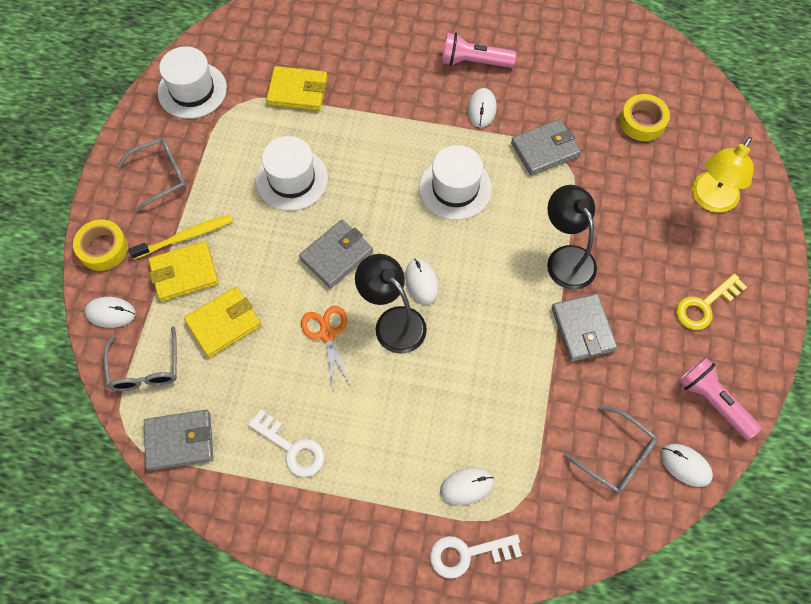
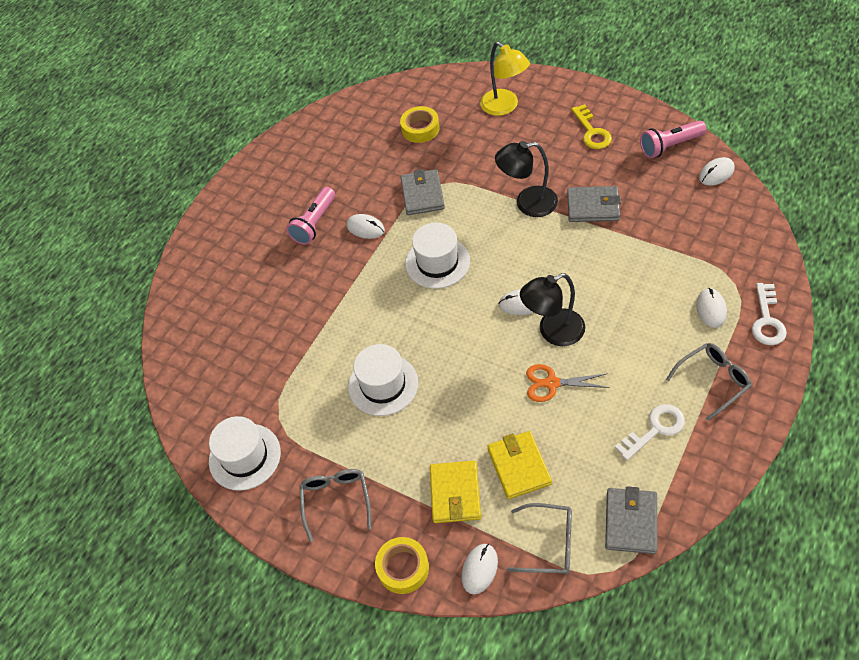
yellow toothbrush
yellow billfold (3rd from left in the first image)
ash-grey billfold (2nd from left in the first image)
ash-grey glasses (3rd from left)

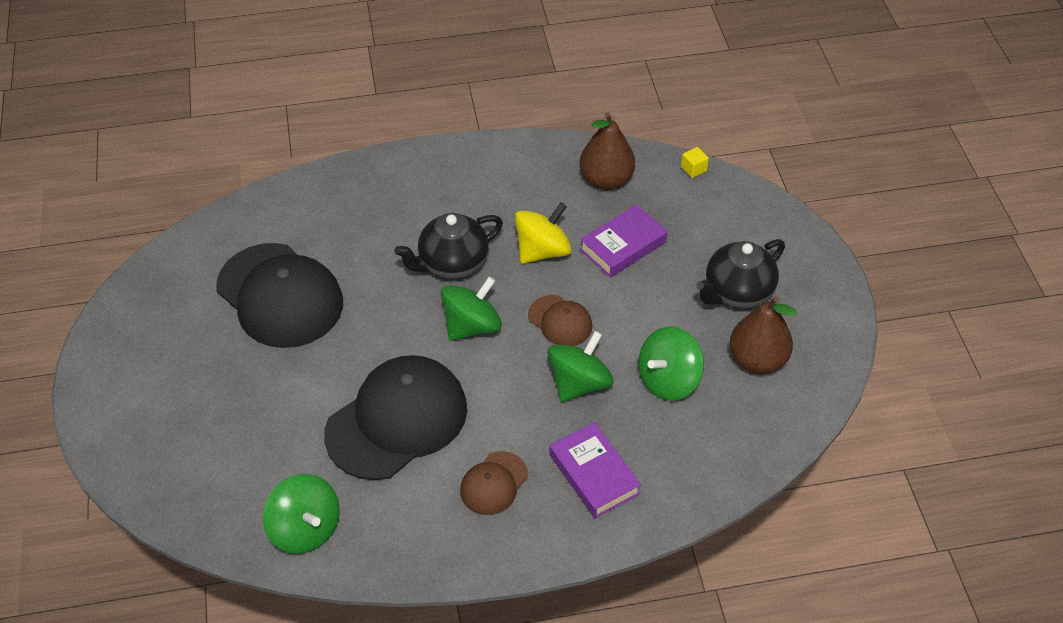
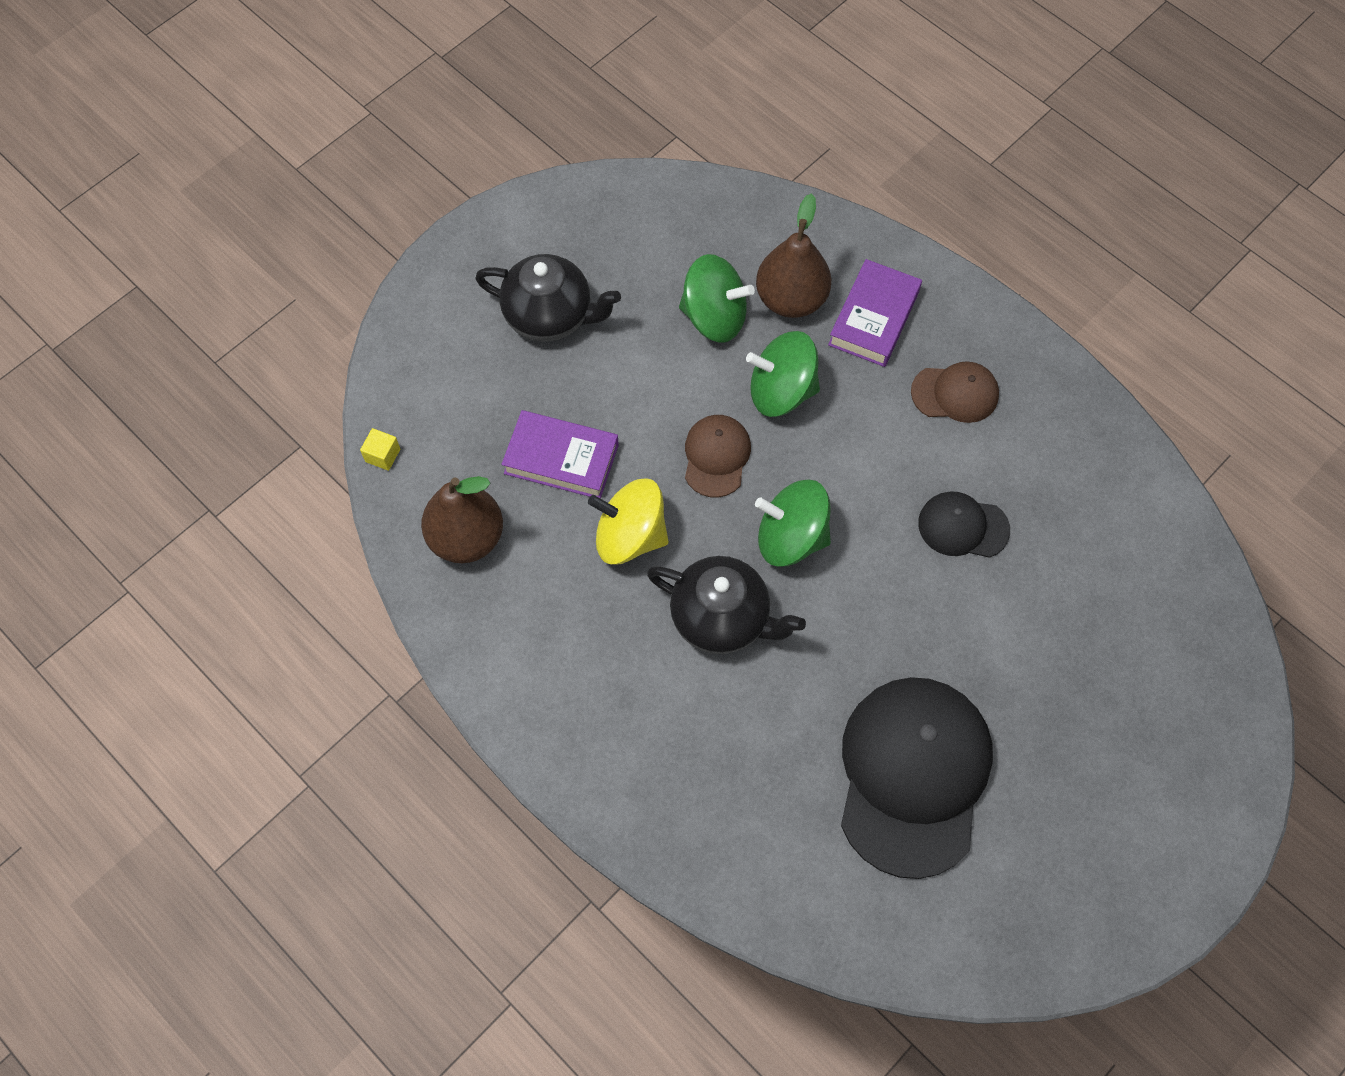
emerald spinning top (1st from left in the first image)
jet-black cap (2nd from left)
brown pear (2nd from left)

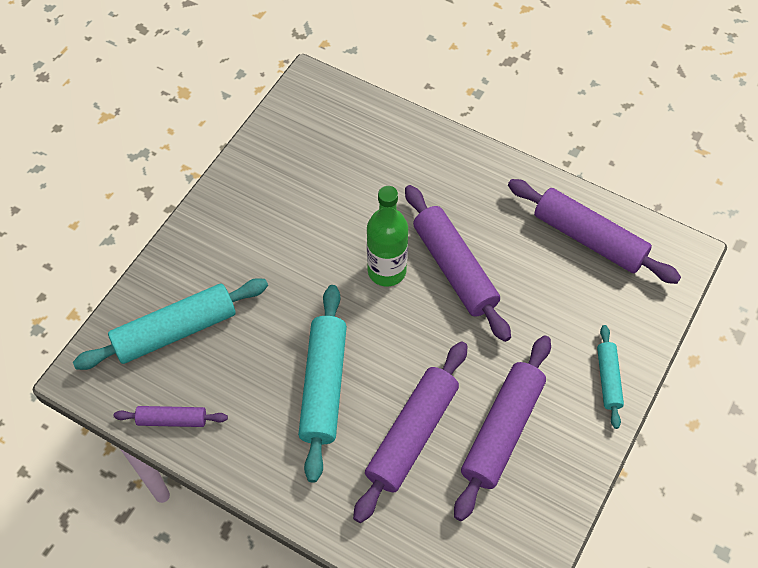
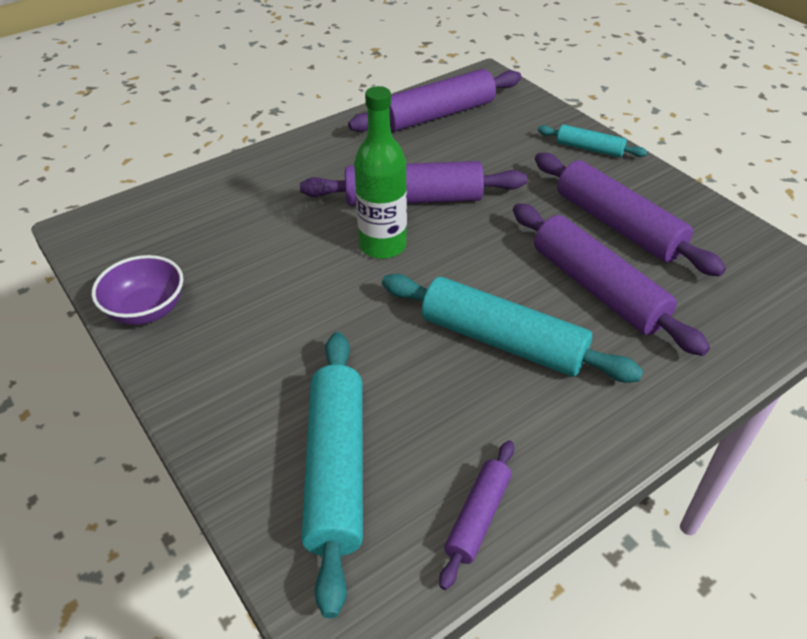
purple serving bowl

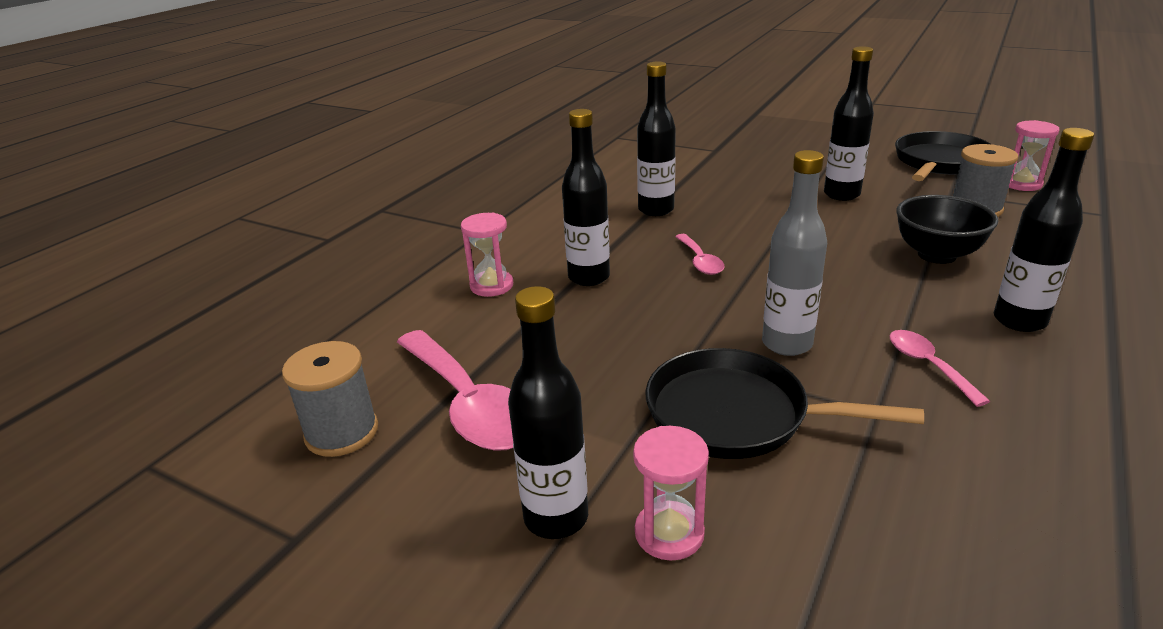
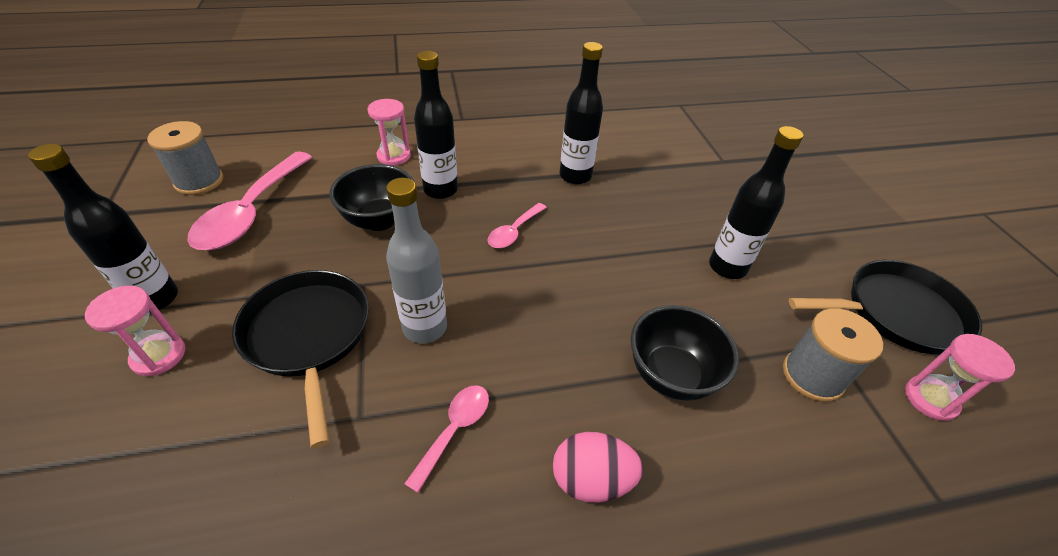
rosy toy egg
jet-black serving bowl (1st from left)

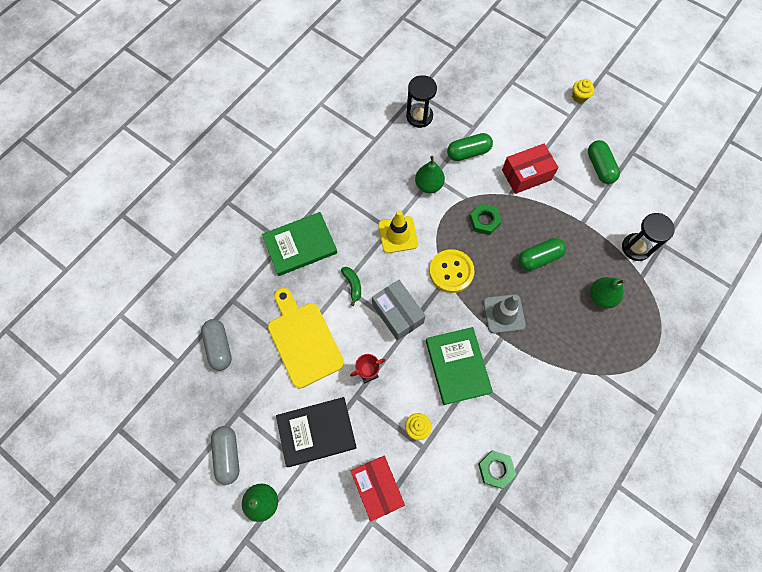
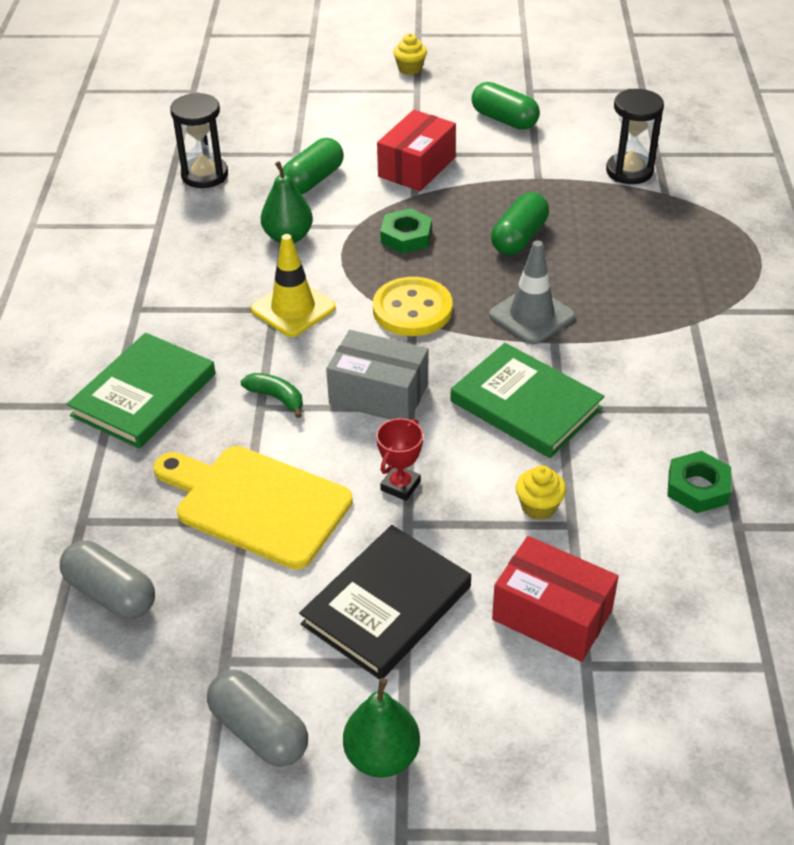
emerald pear (3rd from left in the first image)

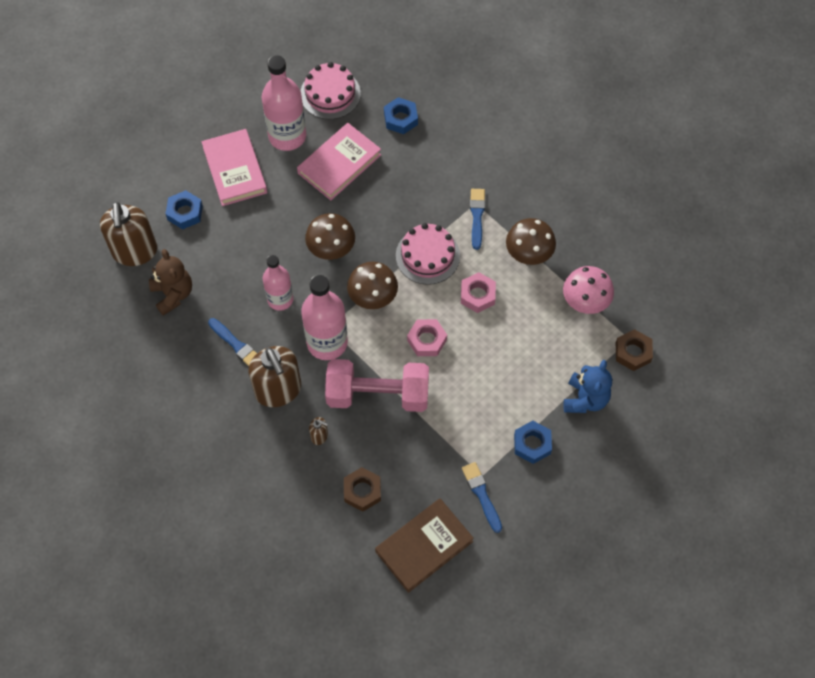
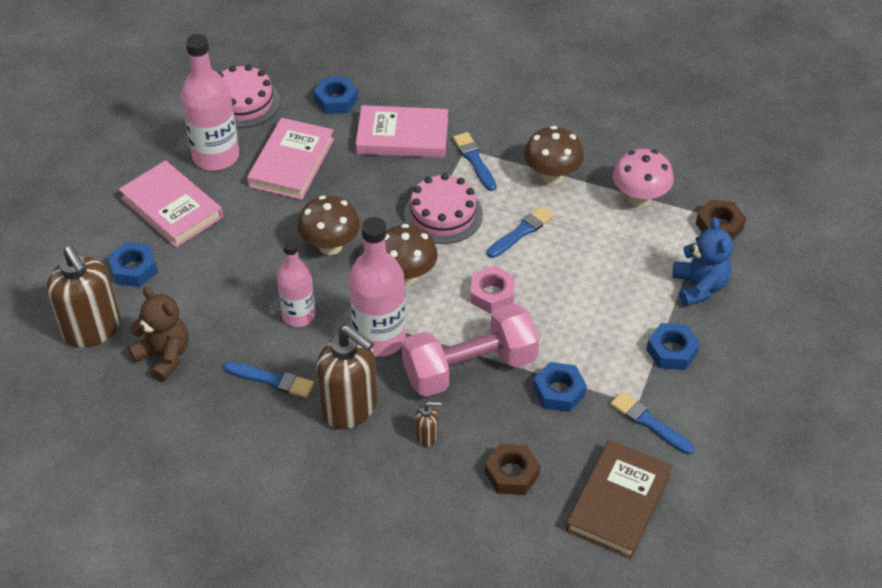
blue paintbrush (3rd from left)
rosy hardcover (3rd from left)
blue hexagon nut (3rd from left)

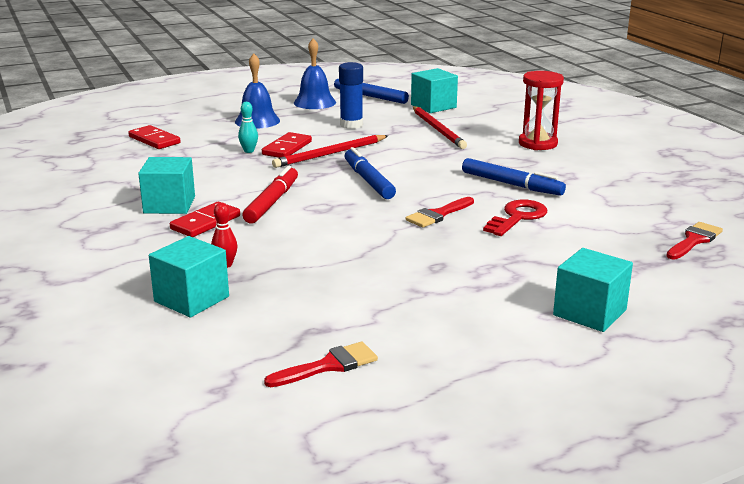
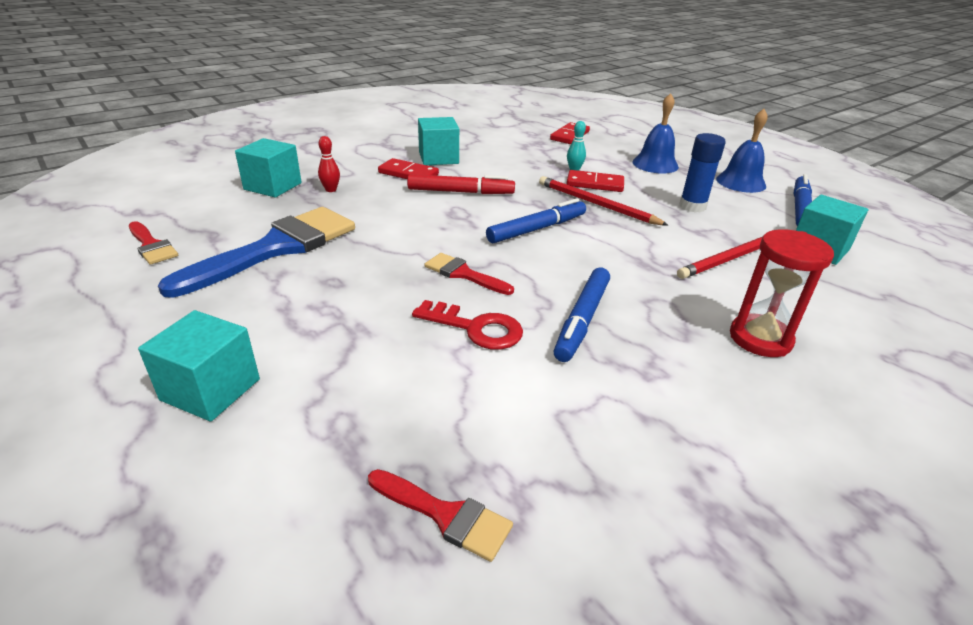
blue paintbrush

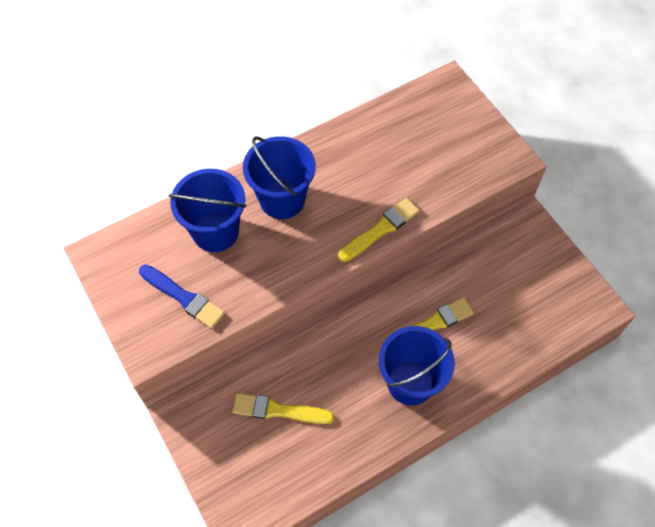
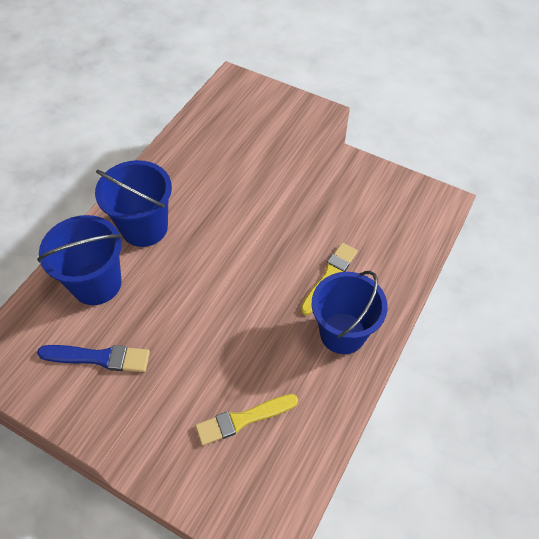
yellow paintbrush (2nd from left in the first image)

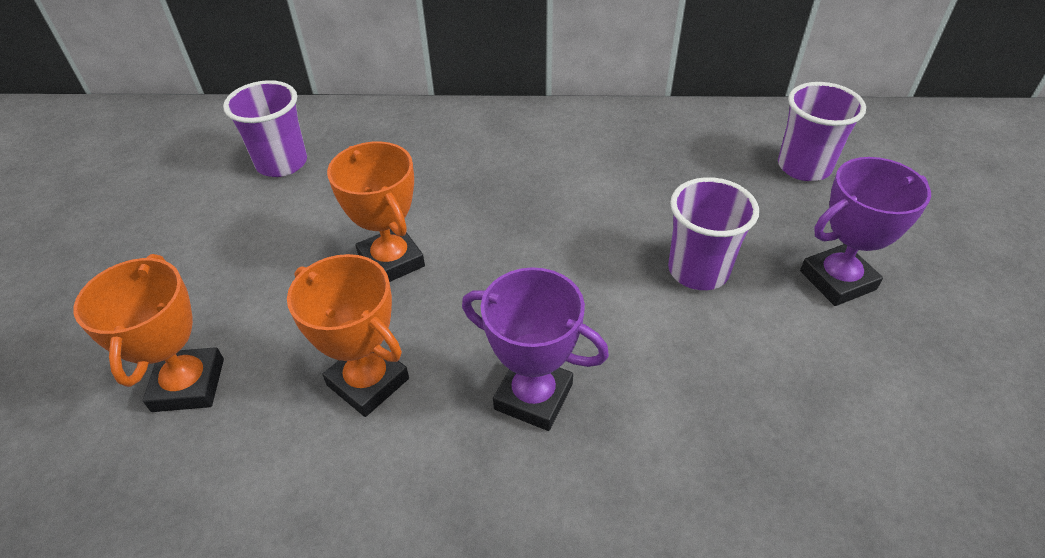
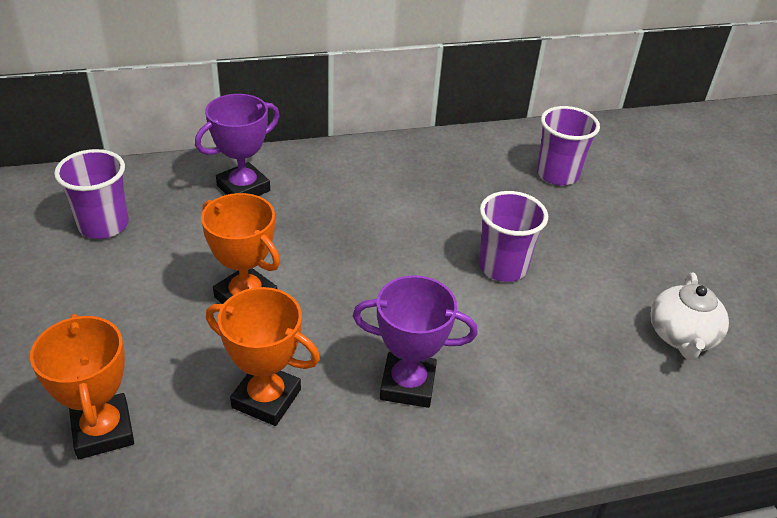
purple award cup (1st from left)
pure white tea pot

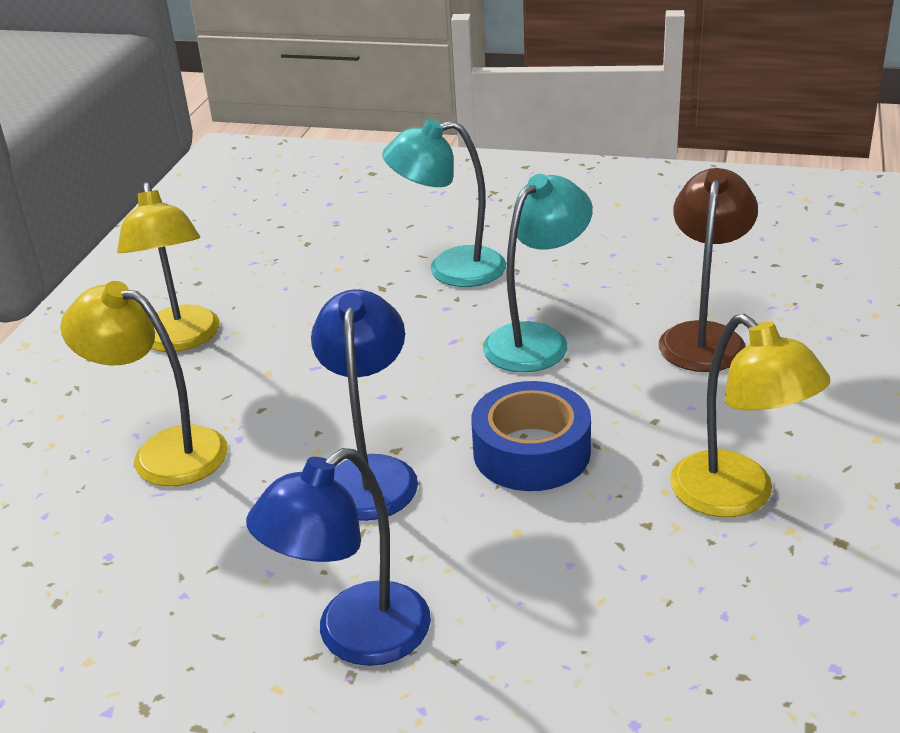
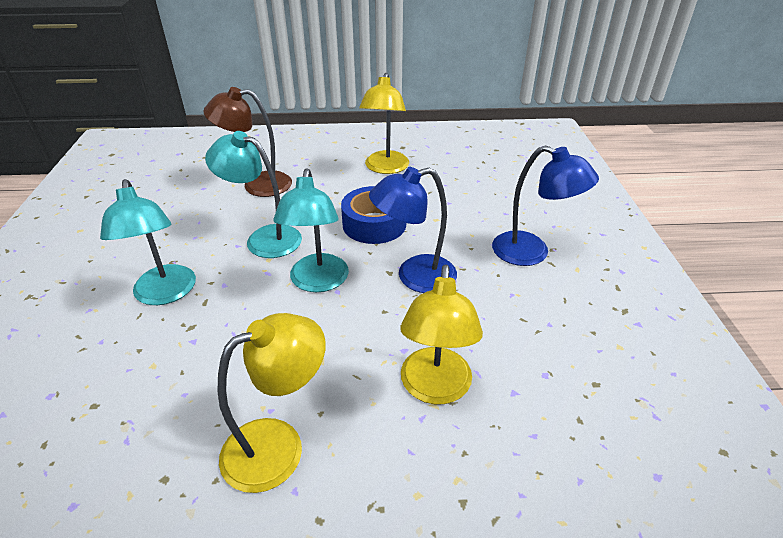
yellow lamp (2nd from left)
aqua lamp (3rd from left)

